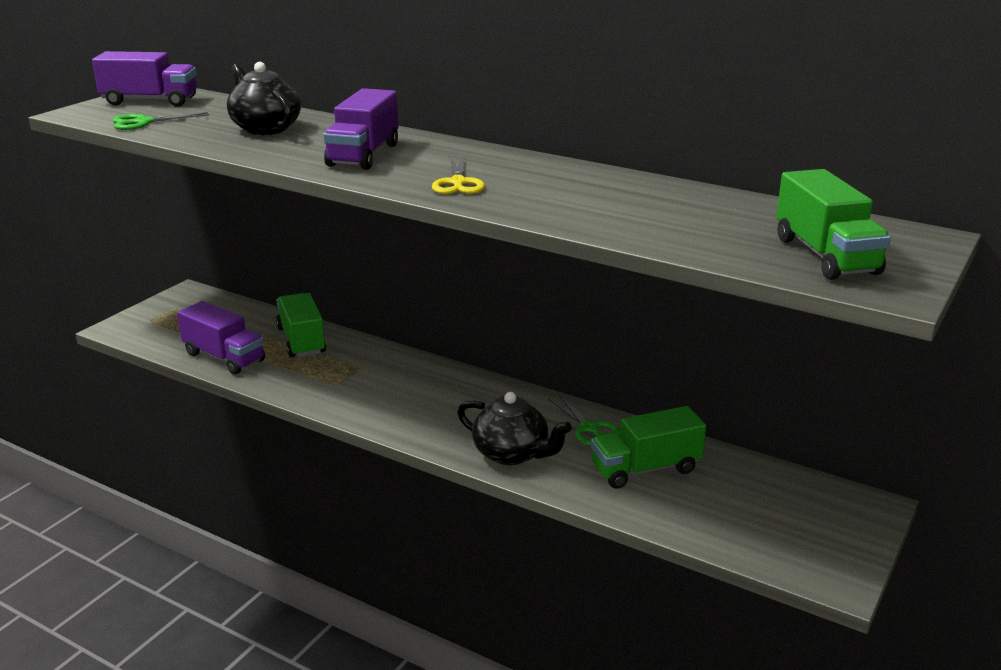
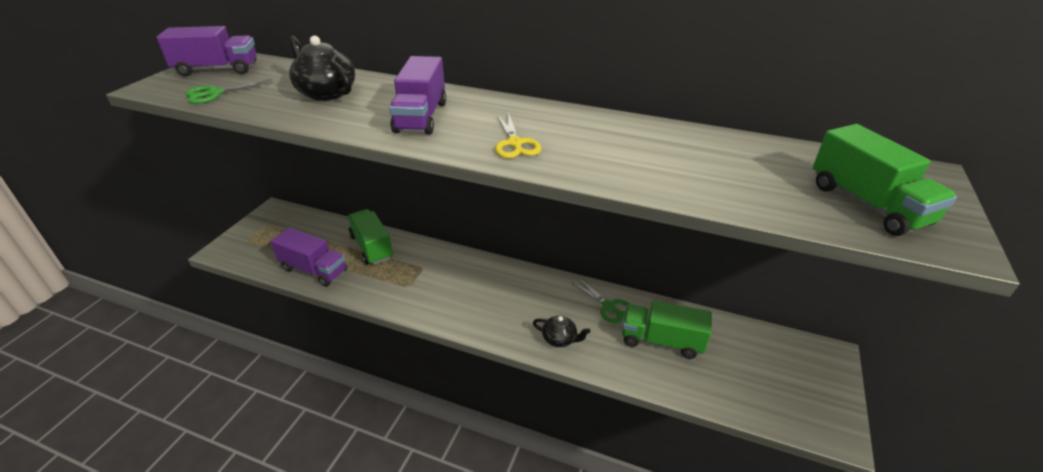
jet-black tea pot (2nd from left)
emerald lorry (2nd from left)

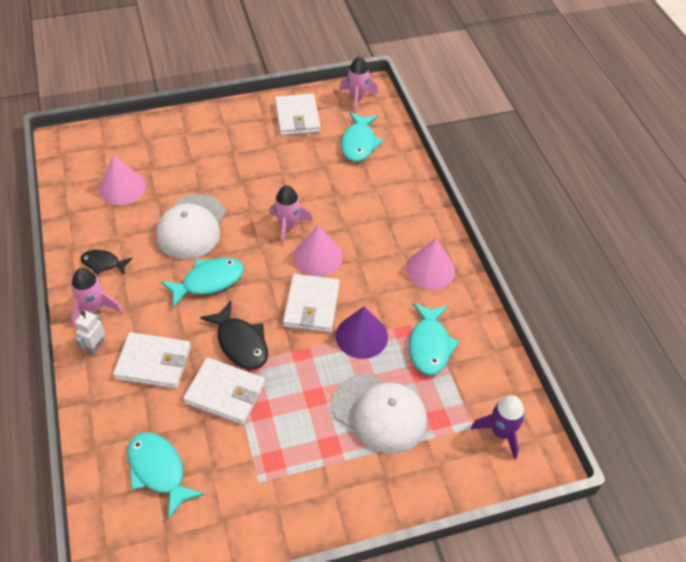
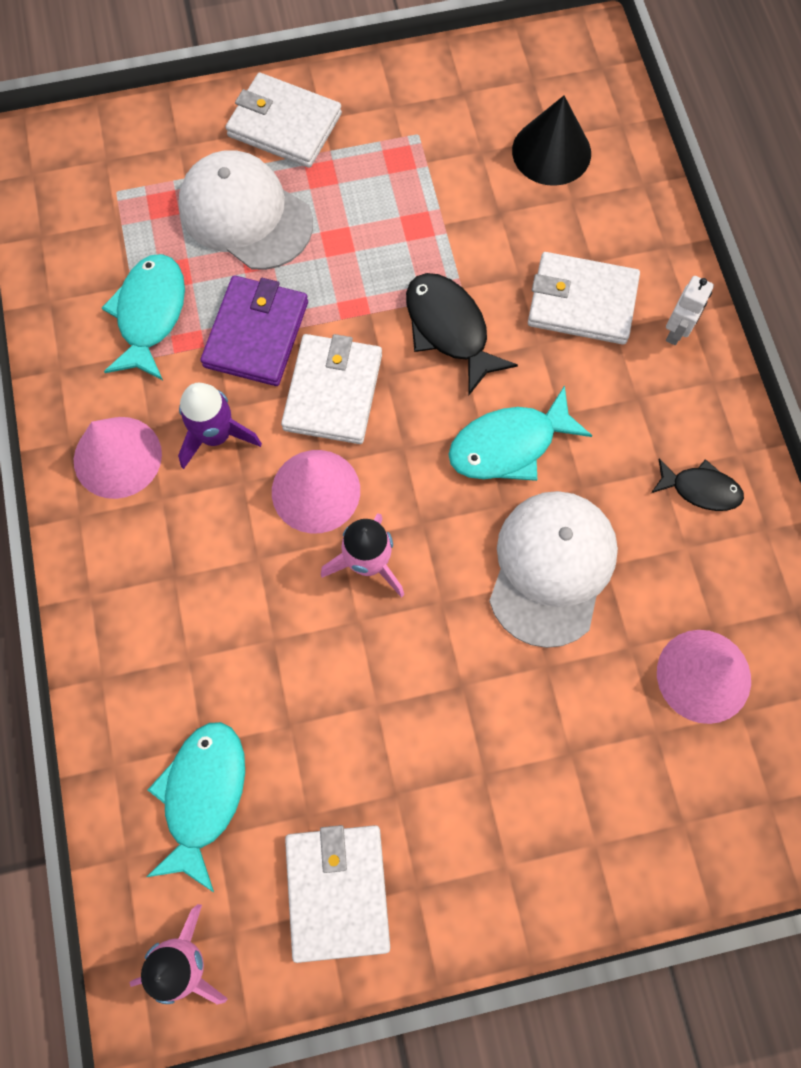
rosy rocket (1st from left in the first image)
jet-black solid cone
pure white billfold (1st from left)
purple billfold
purple rocket

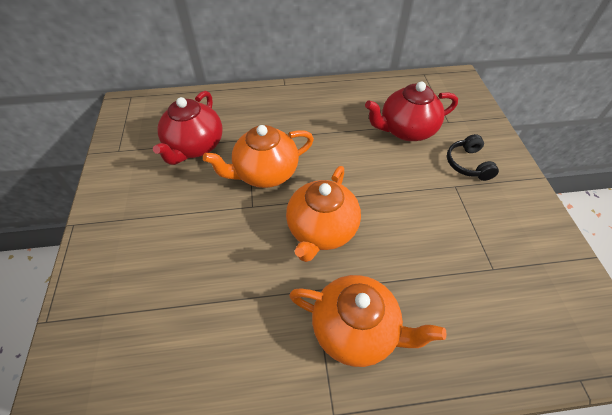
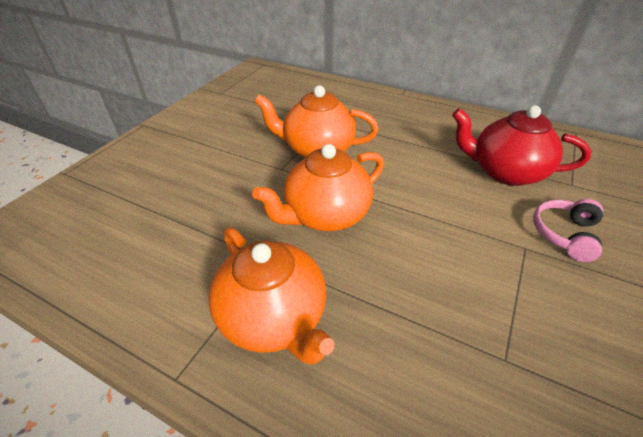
crimson tea pot (1st from left in the first image)
rosy over-ear headphones

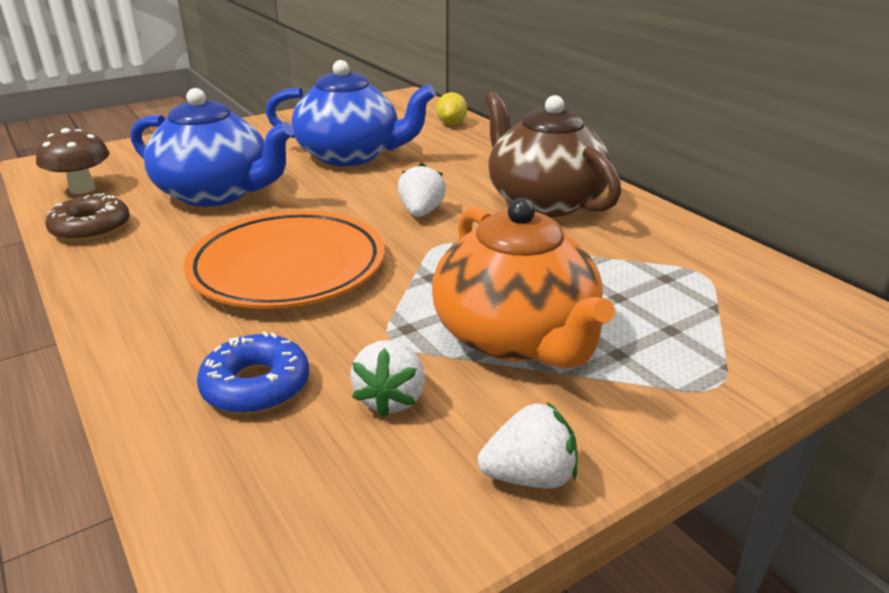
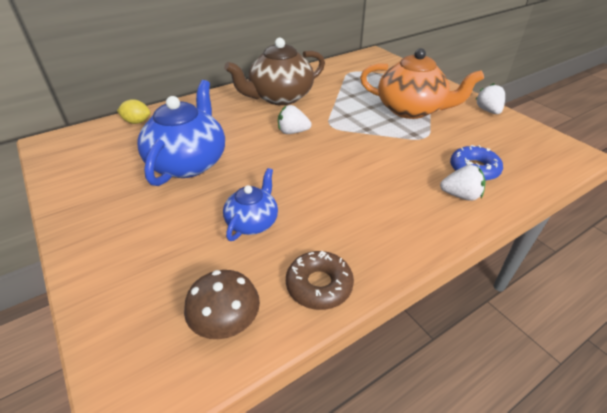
blue tea pot (2nd from left)
bright orange flat dish
pure white toy strawberry (2nd from left)
bright orange tea pot

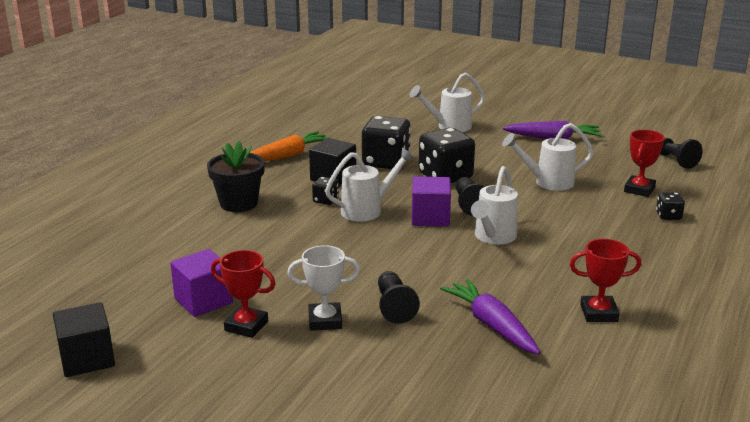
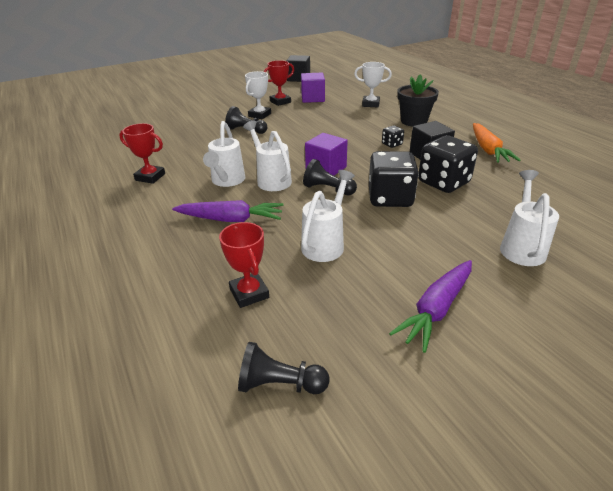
pure white sprinkling can (1st from left)
purple toy carrot (1st from left)
crimson award cup (1st from left)
jet-black dice (4th from left in the first image)
pure white award cup (2nd from left)

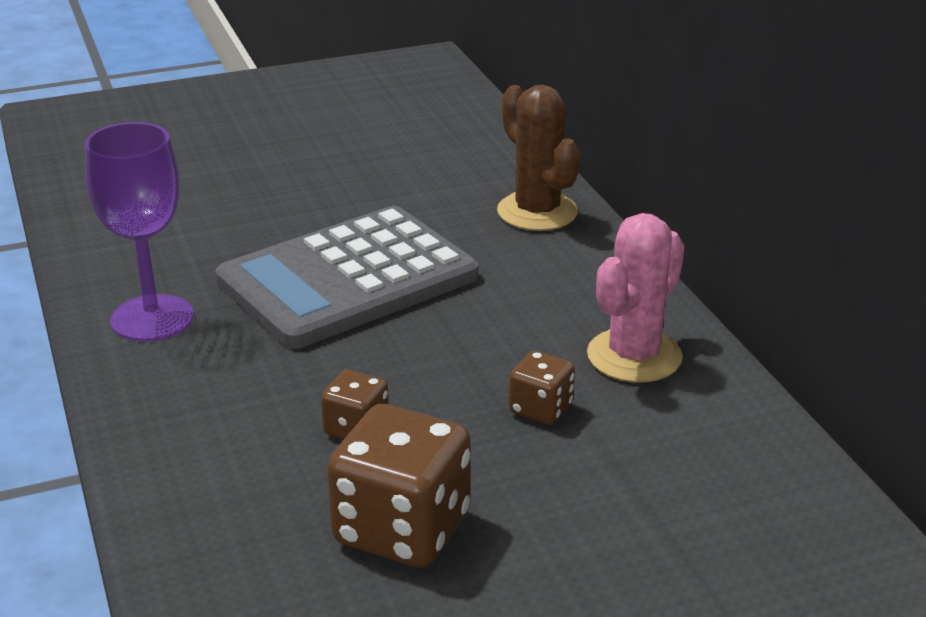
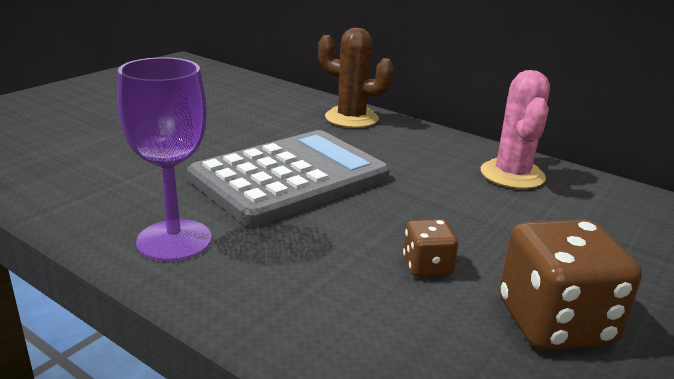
ash-grey pocket calculator
brown dice (3rd from left in the first image)

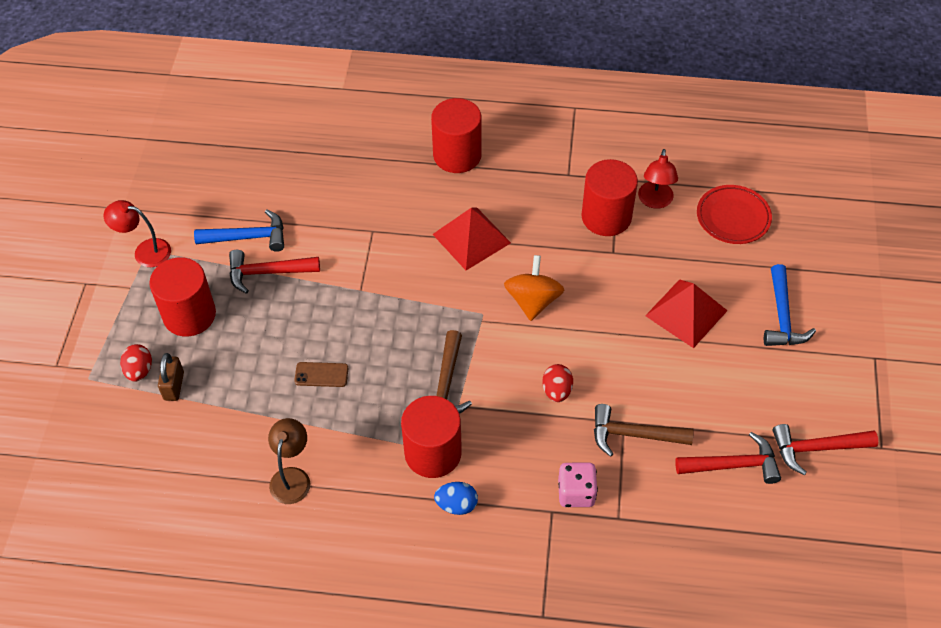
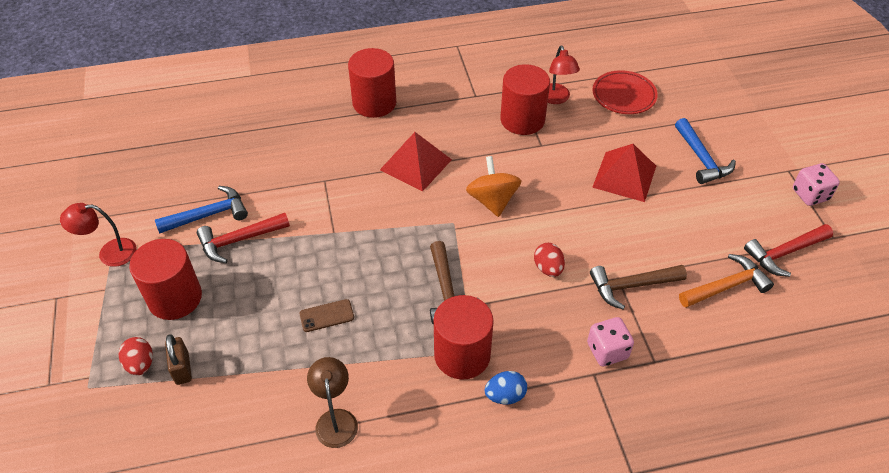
bright orange hammer
rosy dice (2nd from left)

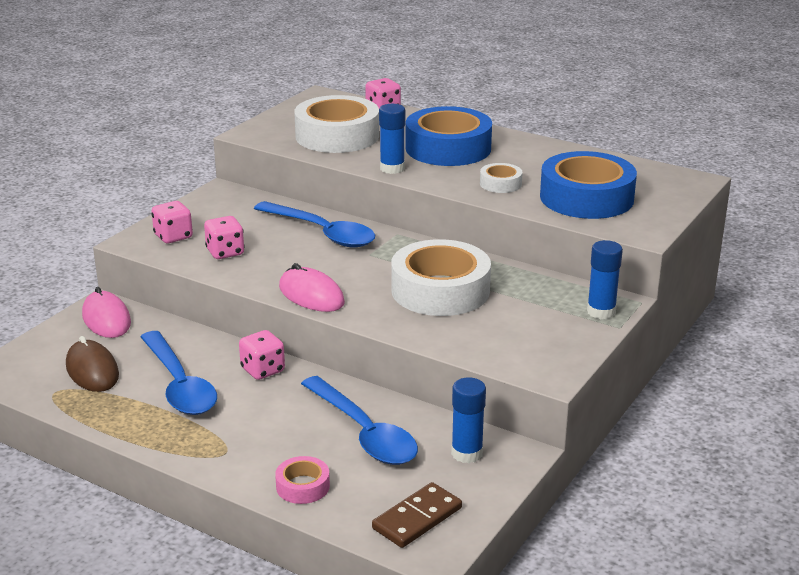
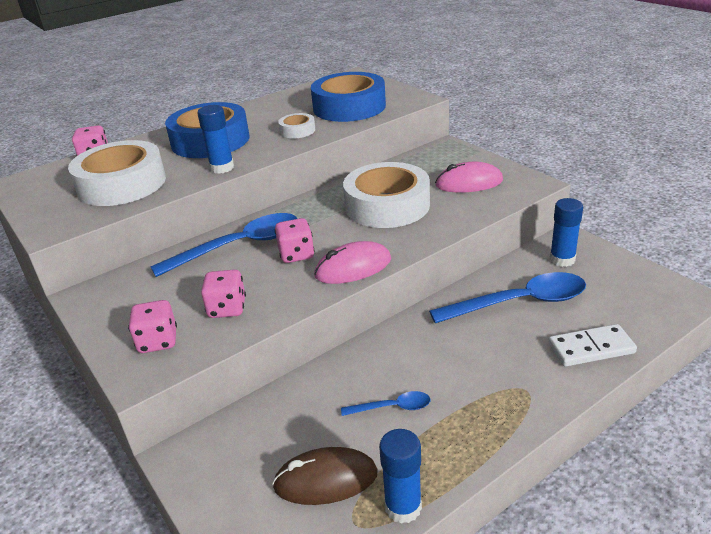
rosy PC mouse (2nd from left)
blue spoon (2nd from left)
rosy dice (4th from left)
pure white domino
brown domino
blue stick of glue (2nd from left)

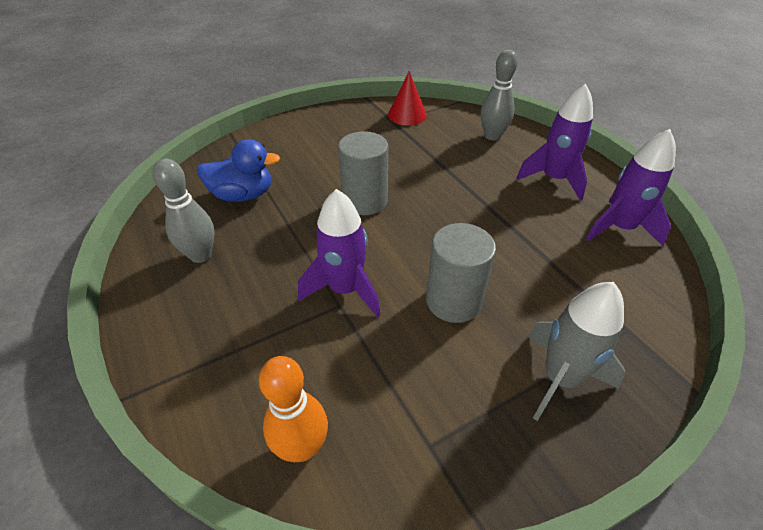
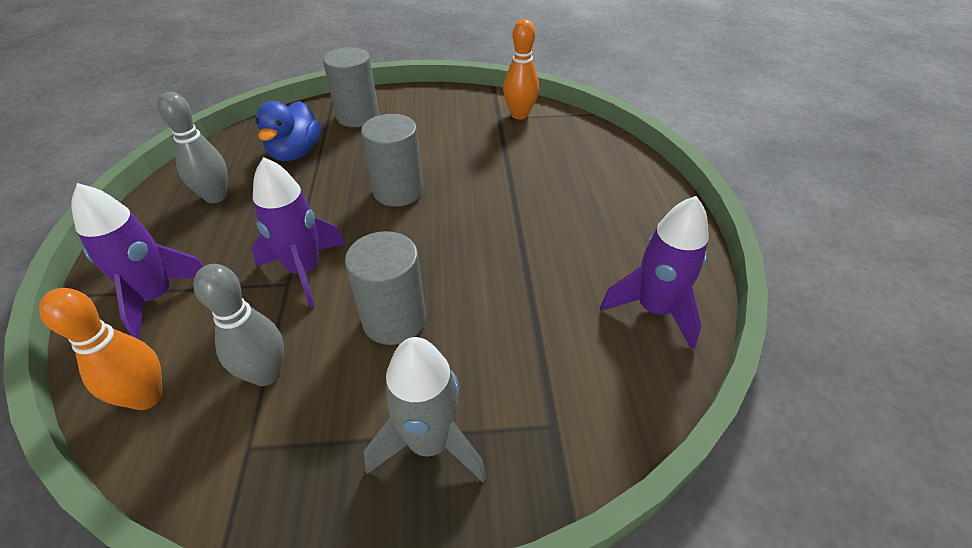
blue rubber duck
bright orange bowling pin (2nd from left)
ash-grey bowling pin (2nd from left)
purple rocket (1st from left)
ash-grey solid cylinder (1st from left)

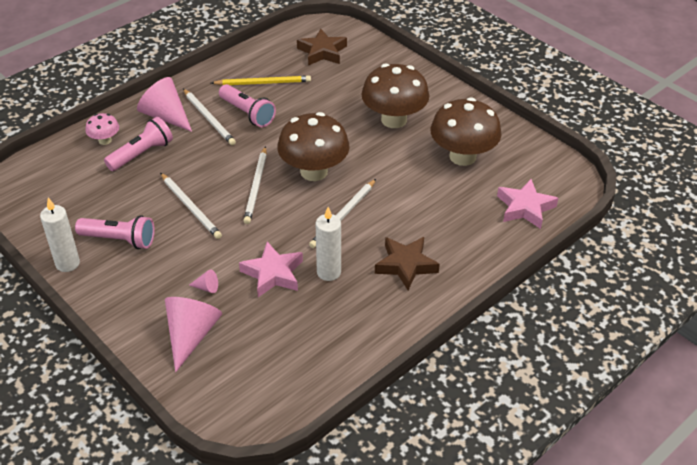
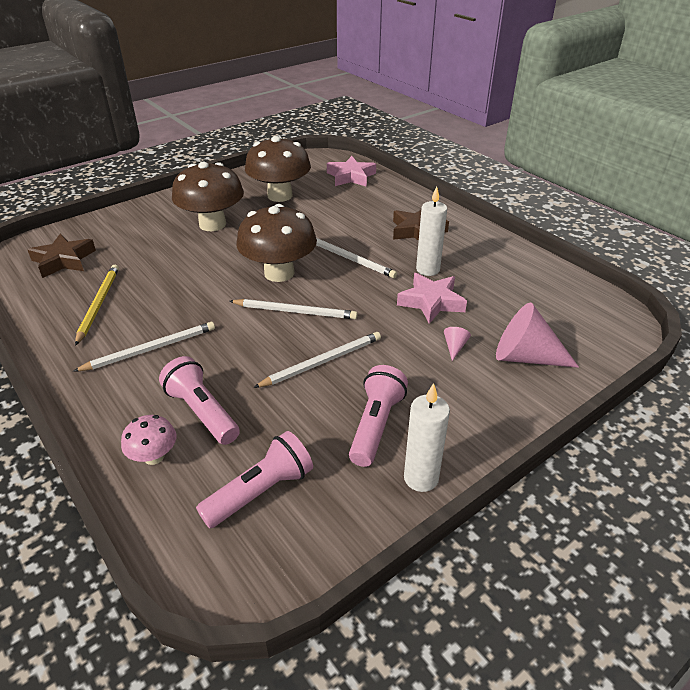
rosy solid cone (1st from left in the first image)
rosy flashlight (2nd from left)

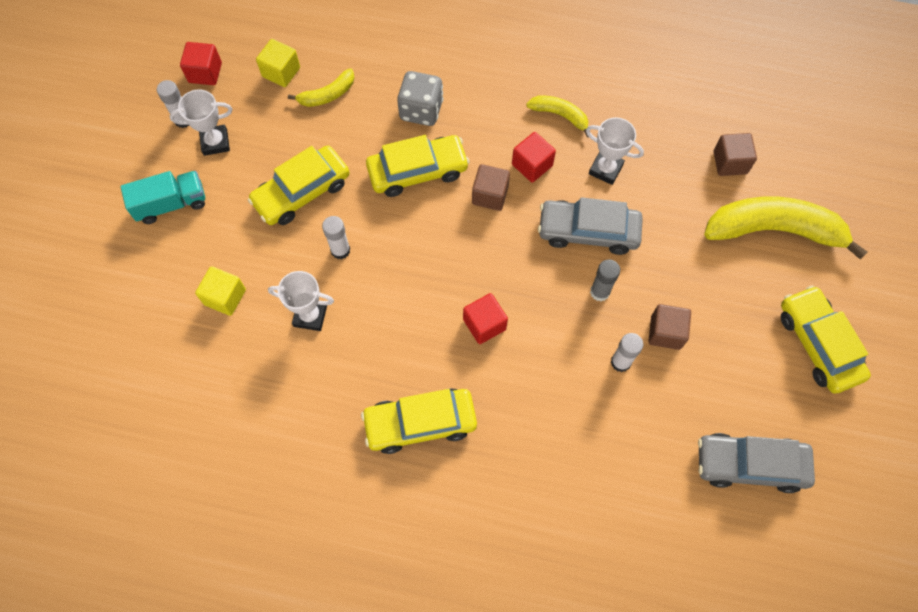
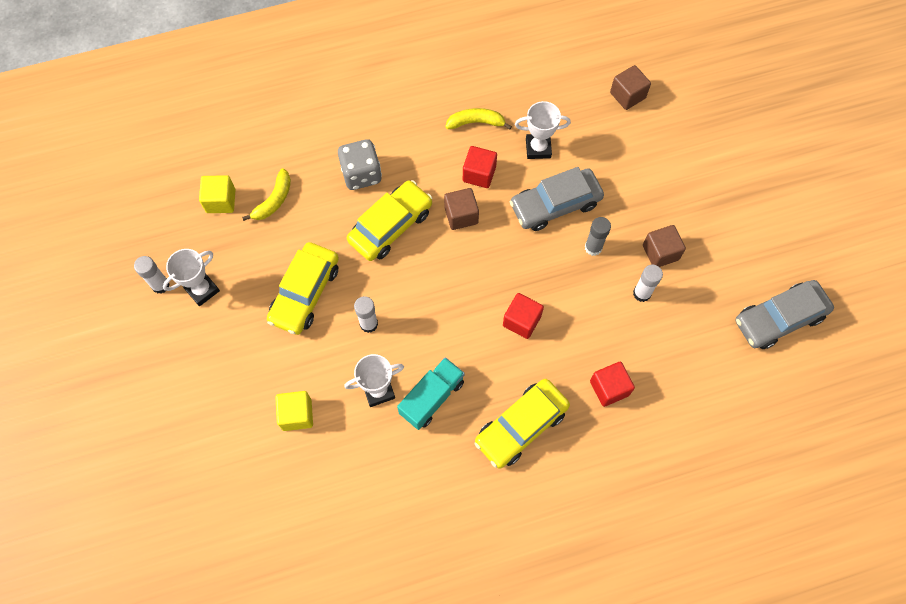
aqua lorry
crimson cube (3rd from left)
yellow toy banana (3rd from left in the first image)
yellow automobile (4th from left in the first image)

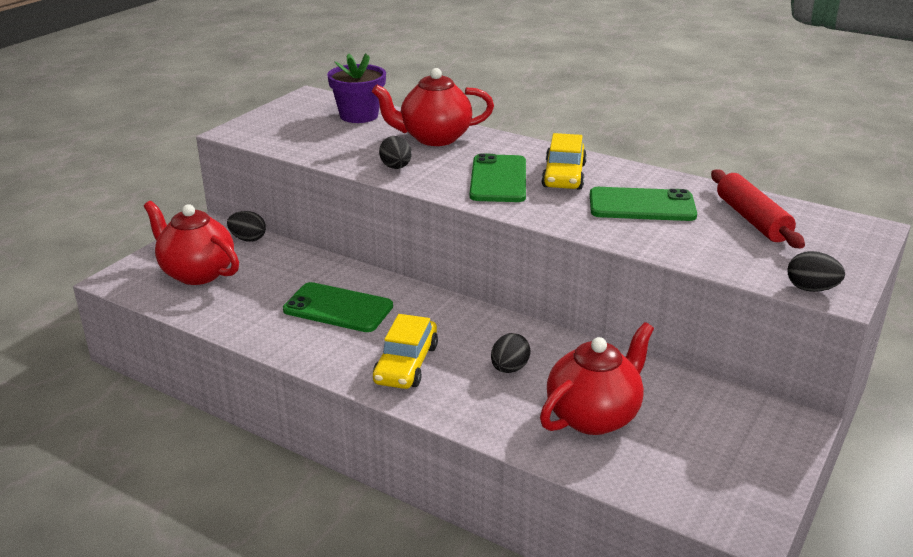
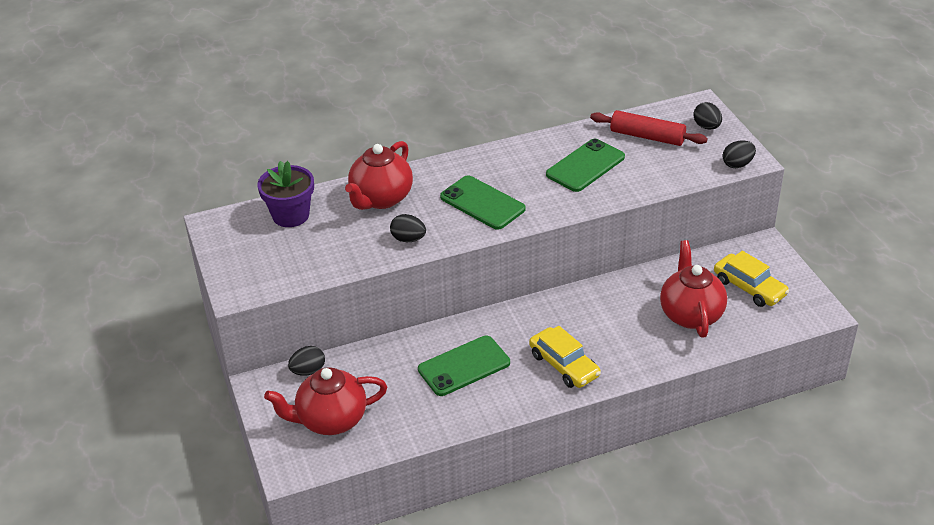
jet-black toy egg (3rd from left)
yellow automobile (2nd from left)

